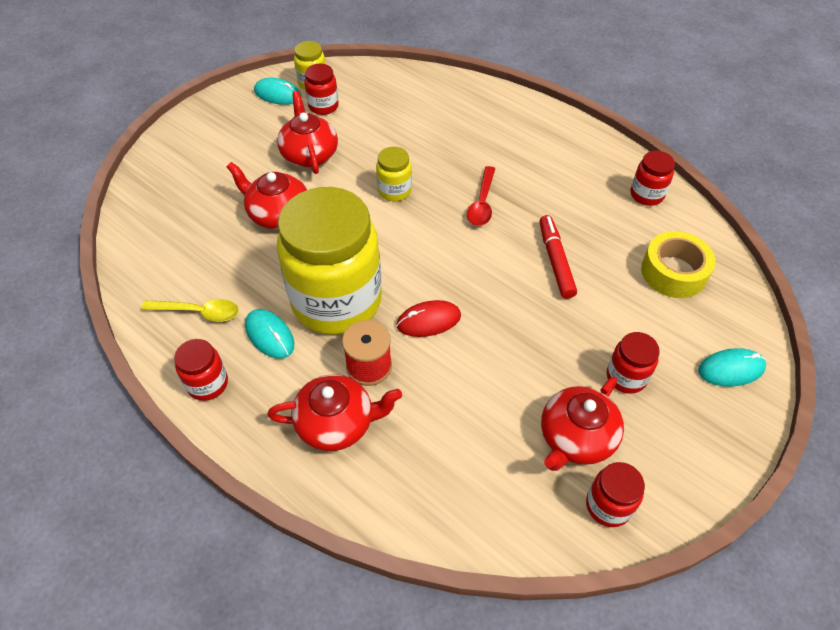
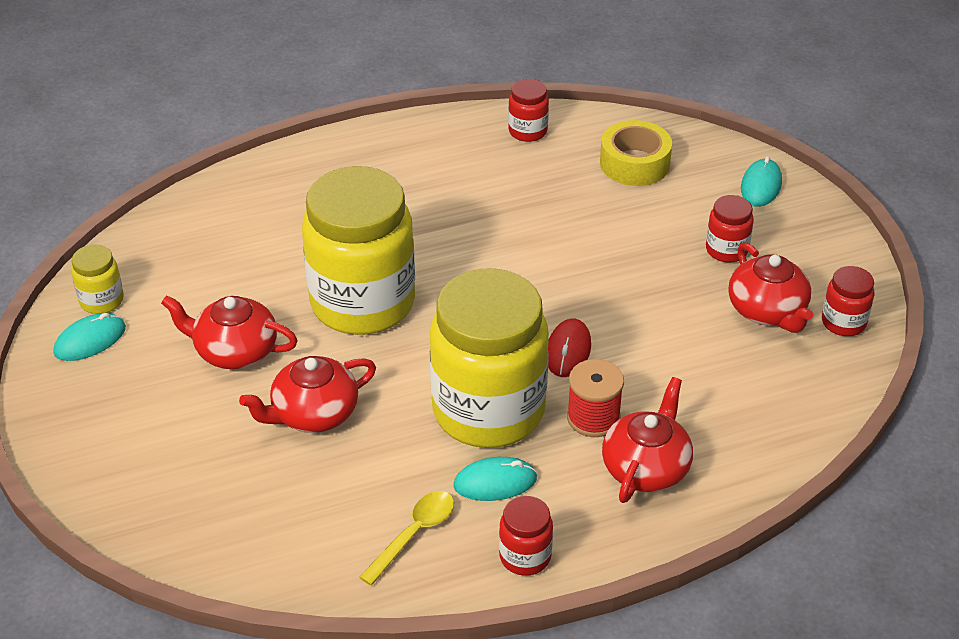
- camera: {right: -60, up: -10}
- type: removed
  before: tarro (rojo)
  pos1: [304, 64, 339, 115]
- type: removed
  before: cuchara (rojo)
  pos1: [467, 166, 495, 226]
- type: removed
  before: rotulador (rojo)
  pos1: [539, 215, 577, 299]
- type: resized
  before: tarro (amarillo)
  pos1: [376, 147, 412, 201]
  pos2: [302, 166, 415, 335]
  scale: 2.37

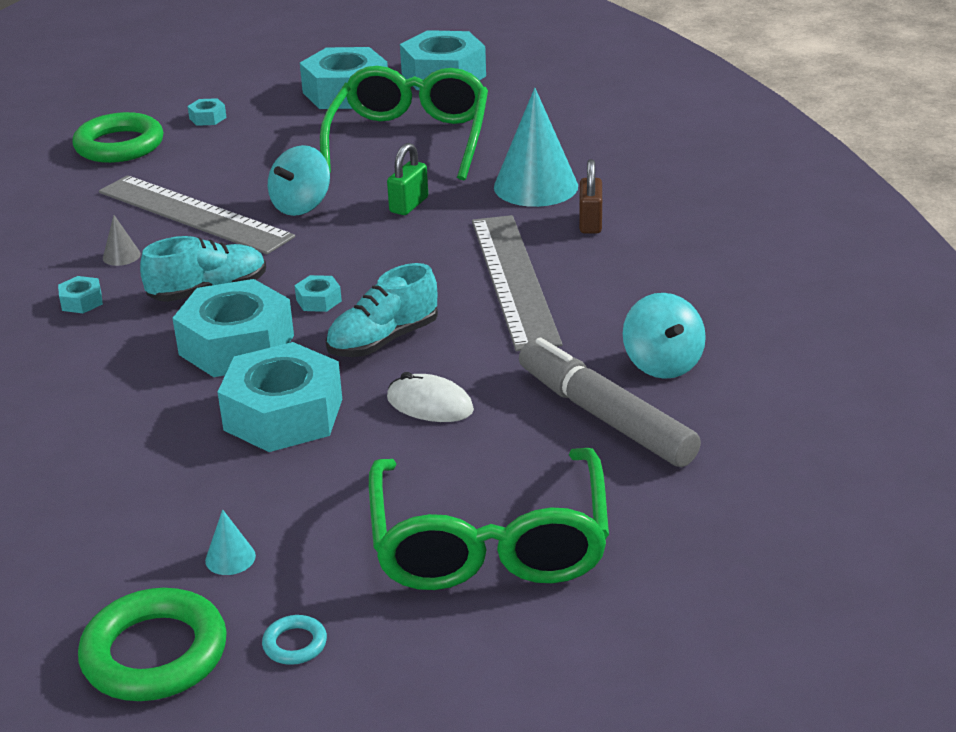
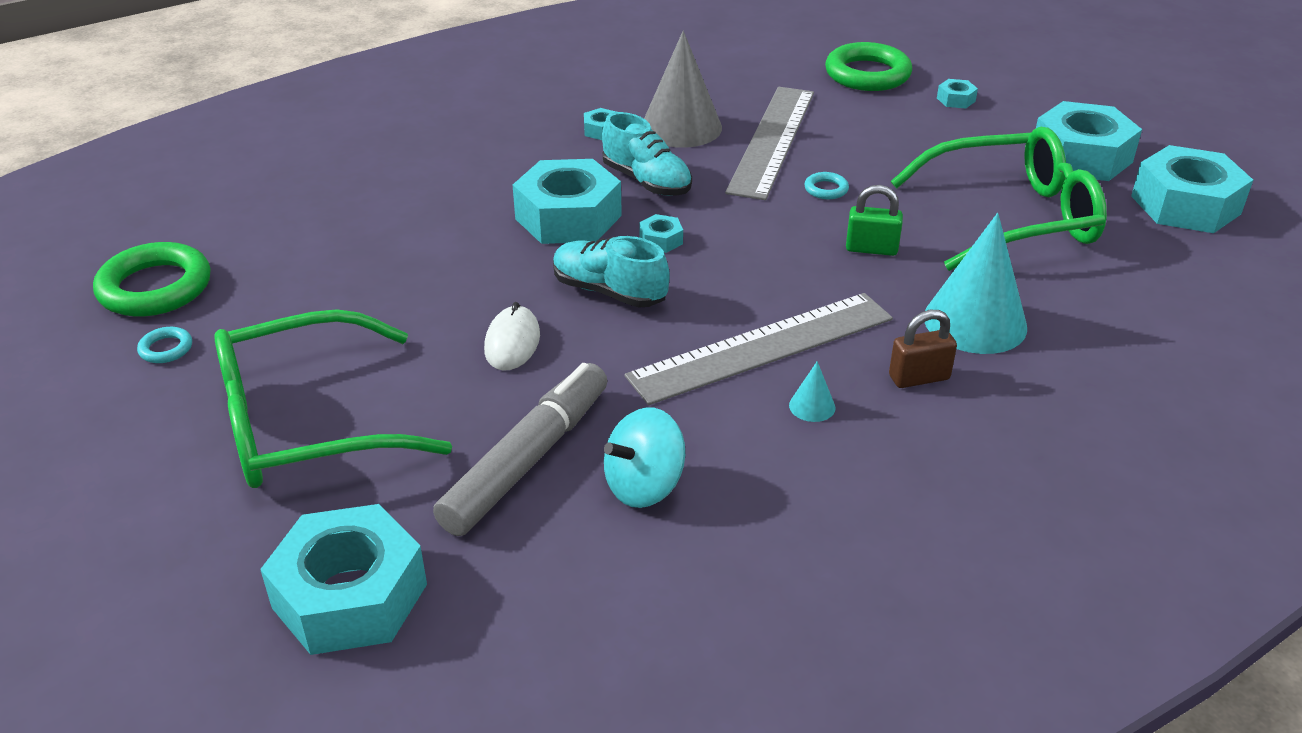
- camera: {right: 70, up: 5}
- type: moved
  before: cono (turquesa)
  pos1: [205, 509, 256, 575]
  pos2: [789, 361, 836, 422]
- type: moved
  before: tuerca (turquesa)
  pos1: [218, 342, 342, 452]
  pos2: [260, 504, 427, 655]
- type: replaced
  before: peonza (turquesa)
  after: anillo (turquesa)
  pos1: [268, 145, 330, 216]
  pos2: [804, 172, 849, 199]
- type: resized
  before: cono (gris)
  pos1: [103, 215, 141, 266]
  pos2: [644, 31, 722, 148]
  scale: 2.39

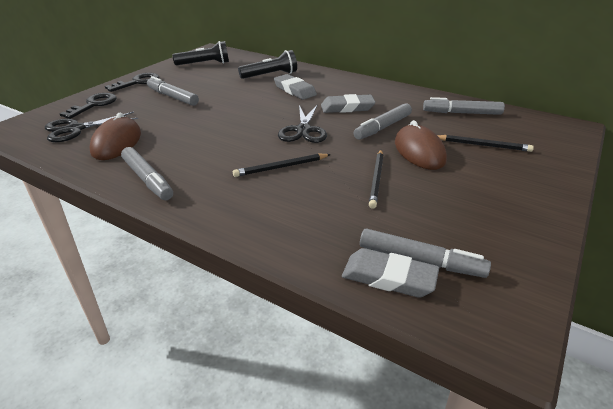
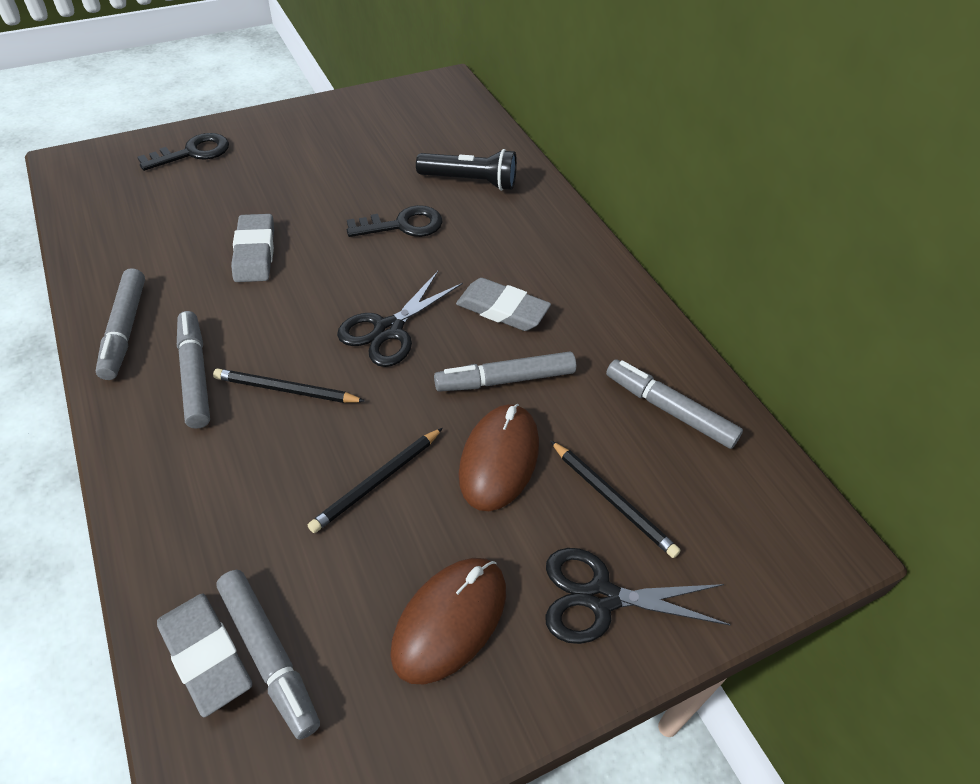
- camera: {right: 30, up: 15}
- type: removed
  before: lámpara de mano (negro)
  pos1: [172, 41, 229, 65]
- type: moved
  before: tijeras (negro)
  pos1: [45, 112, 138, 142]
  pos2: [546, 548, 731, 644]
- type: moved
  before: ratón (marrón)
  pos1: [90, 112, 141, 160]
  pos2: [390, 558, 506, 684]
- type: moved
  before: llave (negro)
  pos1: [105, 73, 159, 92]
  pos2: [347, 205, 443, 237]
- type: moved
  before: rotulador (gris)
  pos1: [147, 76, 199, 106]
  pos2: [177, 311, 210, 429]
- type: moved
  before: goma de borrar (gris)
  pos1: [274, 74, 317, 100]
  pos2: [231, 214, 274, 282]

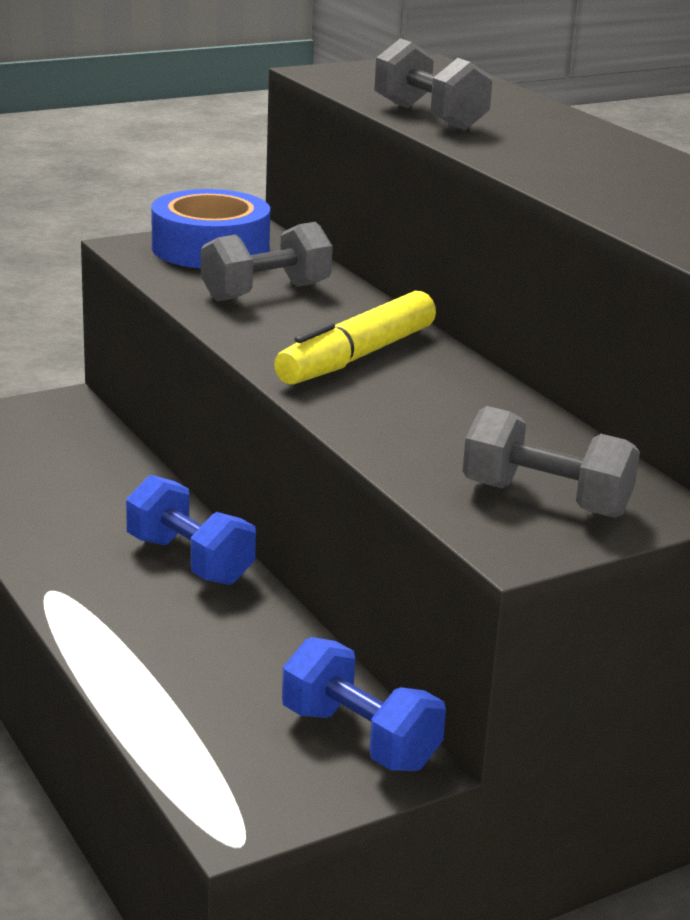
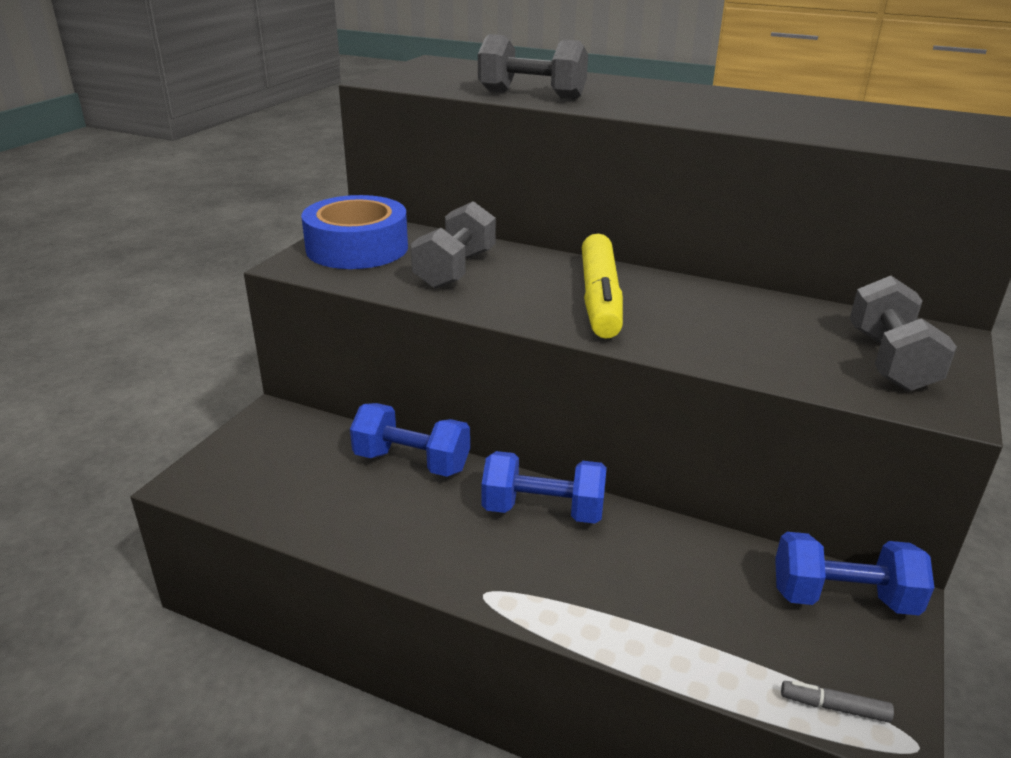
- camera: {right: -35, up: 5}
- type: added
  after: mancuerna (azul)
  pos2: [350, 403, 470, 477]
- type: added
  after: rotulador (gris)
  pos2: [781, 681, 894, 723]
- type: turned
  before: mancuerna (gris)
  pos1: [463, 406, 640, 518]
  pos2: [850, 276, 957, 392]
  turn: -75

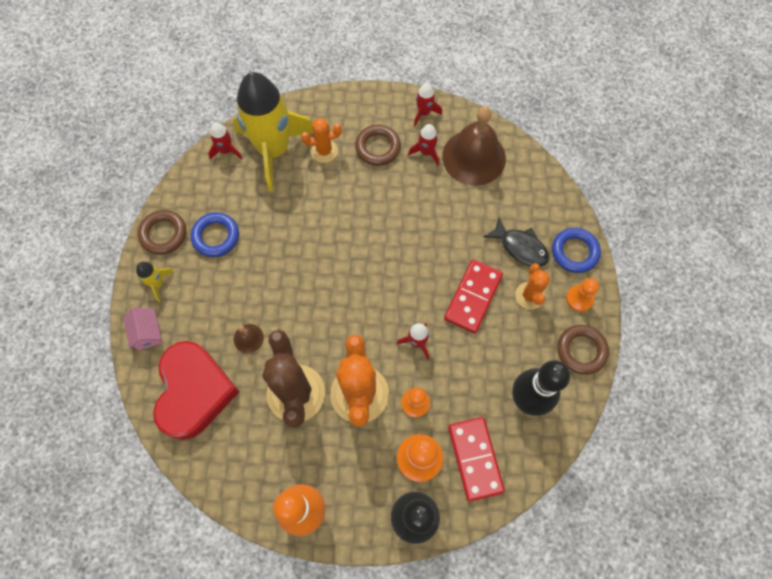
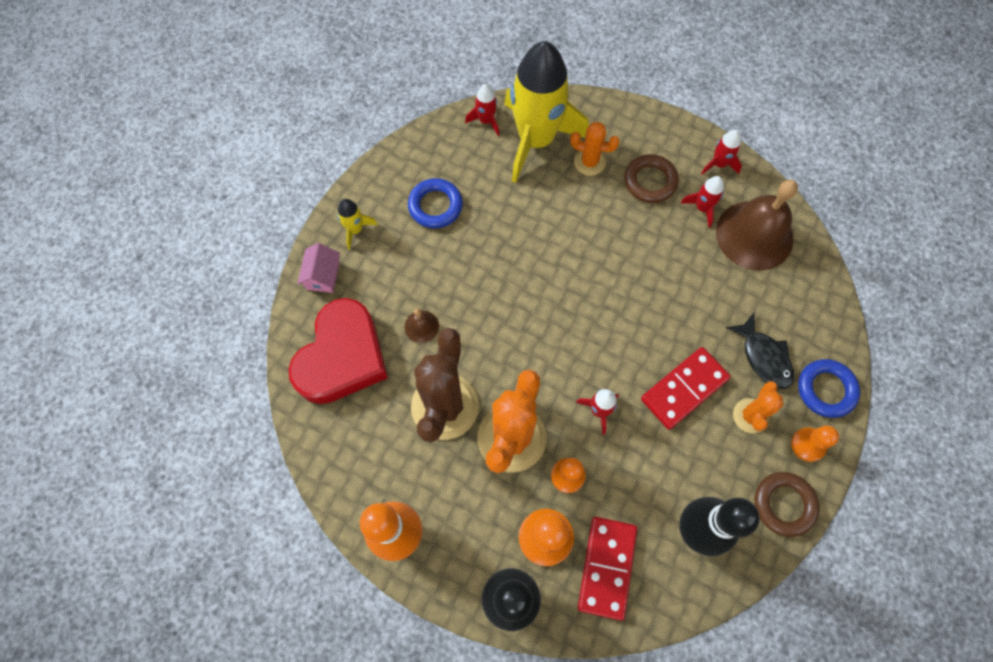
- camera: {right: 25, up: 0}
- type: removed
  before: anillo (marrón)
  pos1: [138, 210, 186, 255]

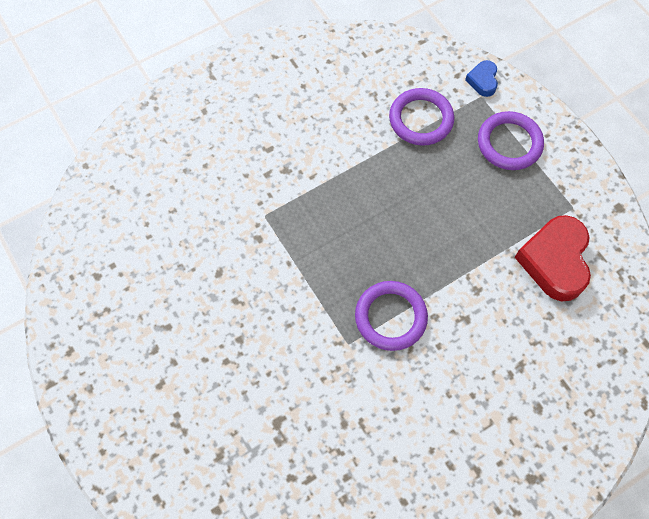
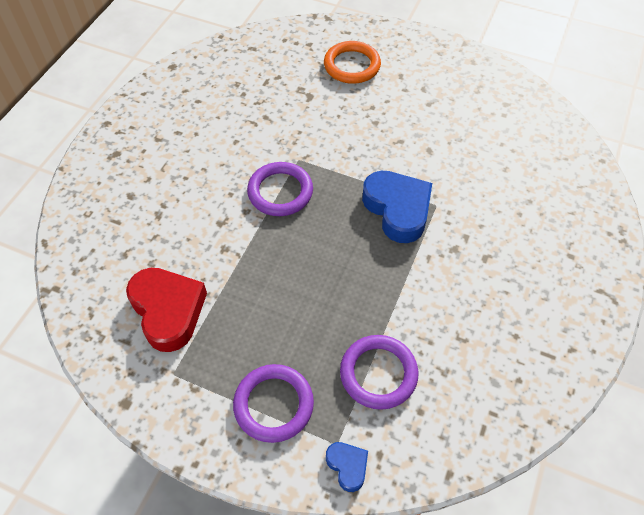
- camera: {right: 145, up: -10}
- type: added
  after: anillo (naranja)
  pos2: [324, 41, 381, 84]
- type: added
  after: corazón (azul)
  pos2: [362, 171, 432, 243]

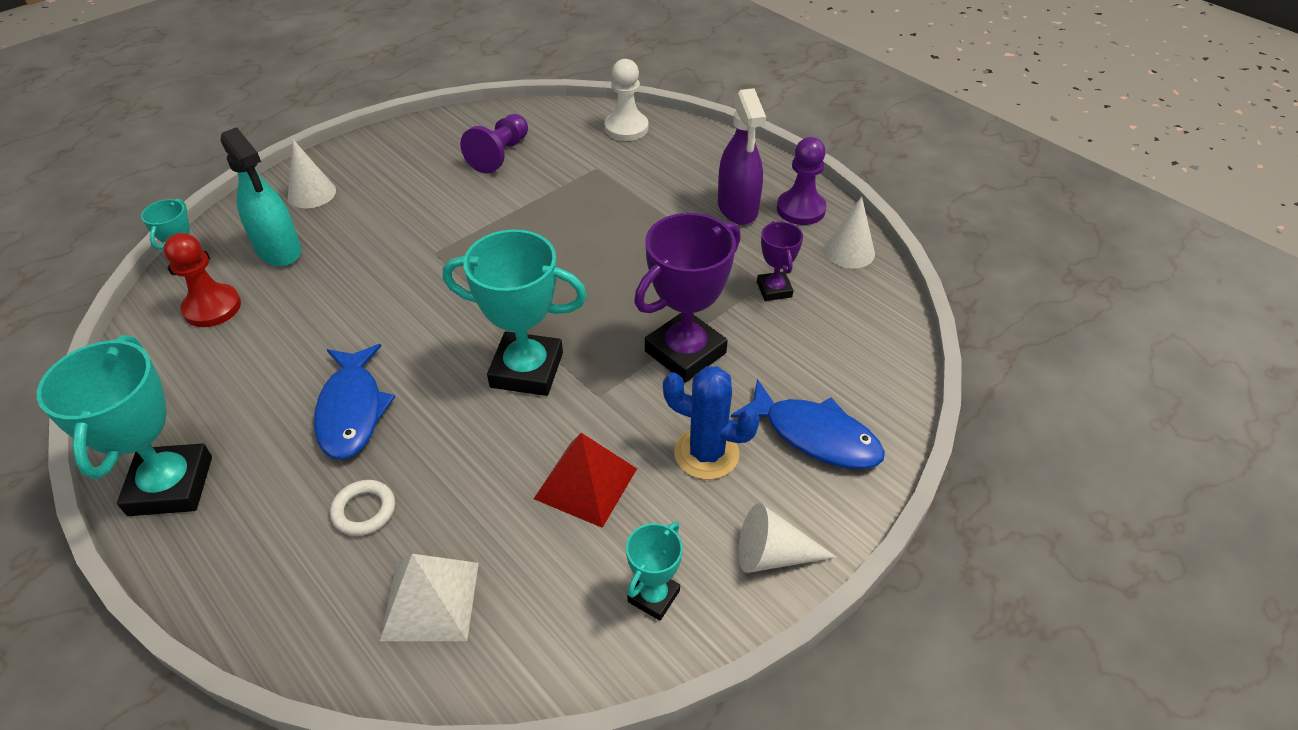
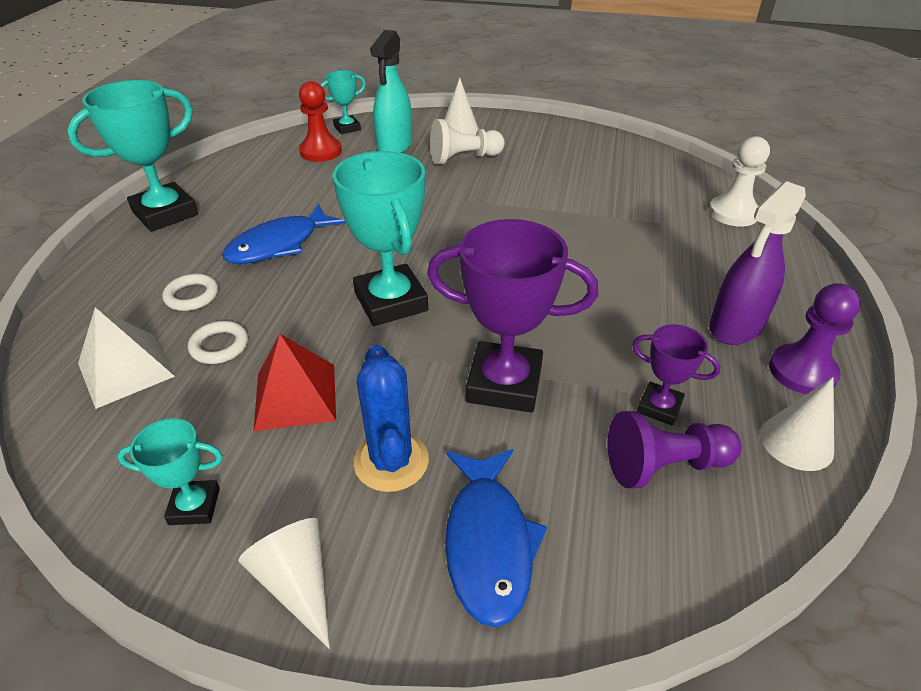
- camera: {right: 55, up: -5}
- type: added
  after: anillo (blanco)
  pos2: [188, 321, 248, 364]
- type: added
  after: peón (blanco)
  pos2: [430, 119, 505, 164]
- type: moved
  before: peón (morado)
  pos1: [460, 114, 528, 174]
  pos2: [607, 411, 741, 488]
- type: turned
  before: trofeo (morado)
  pos1: [757, 221, 803, 301]
  pos2: [632, 324, 720, 425]
  turn: 75

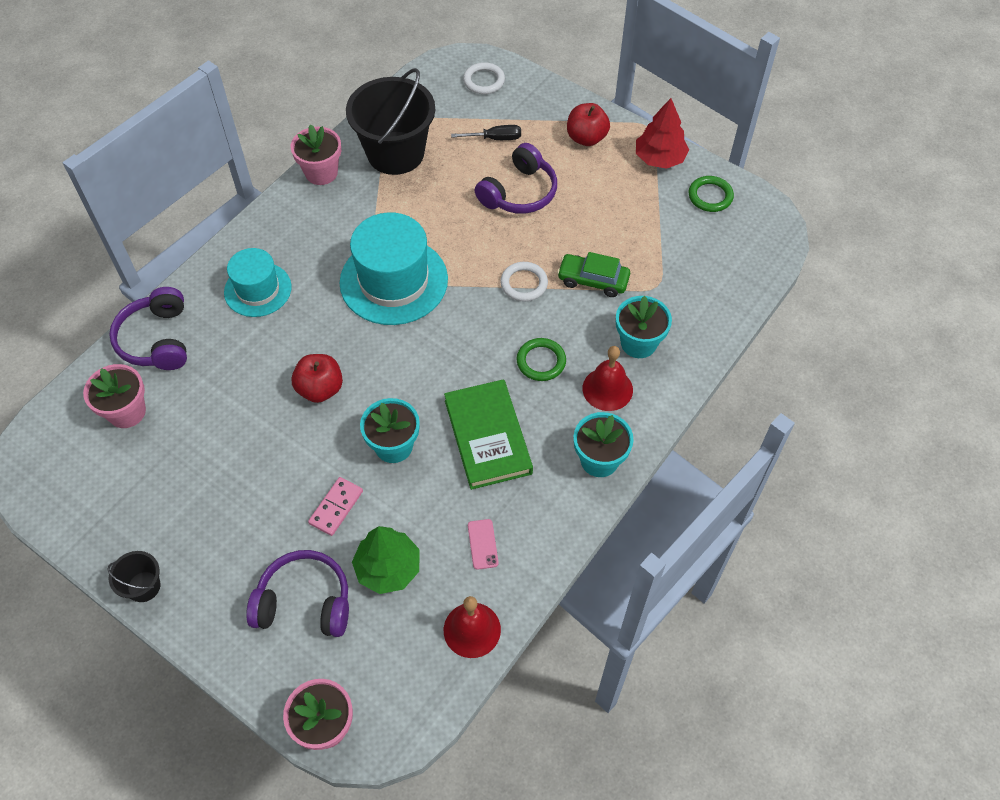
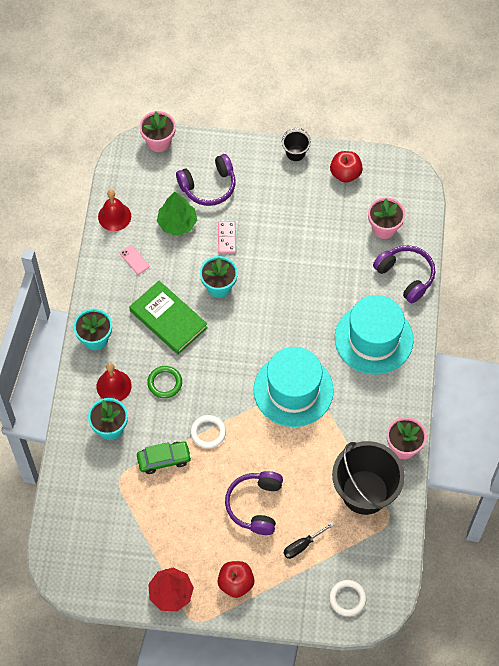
- camera: {right: 150, up: 5}
- type: removed
  before: anillo (verde)
  pos1: [689, 176, 734, 212]
- type: moved
  before: manzana (rojo)
  pos1: [291, 354, 343, 403]
  pos2: [330, 151, 363, 183]
- type: resized
  before: sombrero (turquesa)
  pos1: [224, 248, 292, 317]
  pos2: [335, 295, 413, 374]
  scale: 1.62

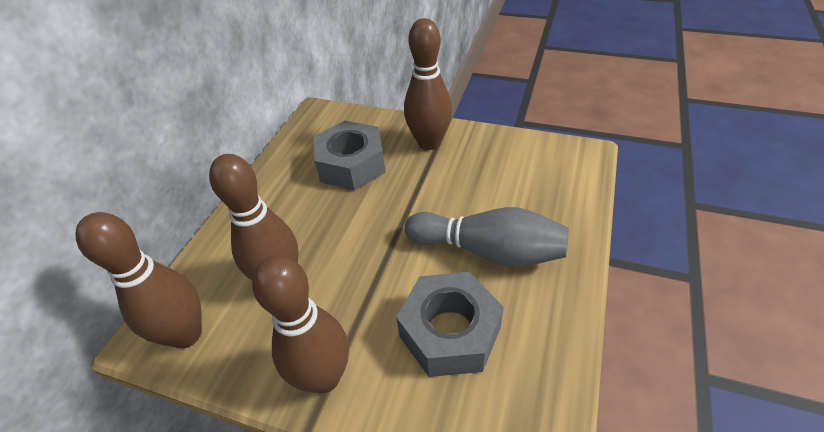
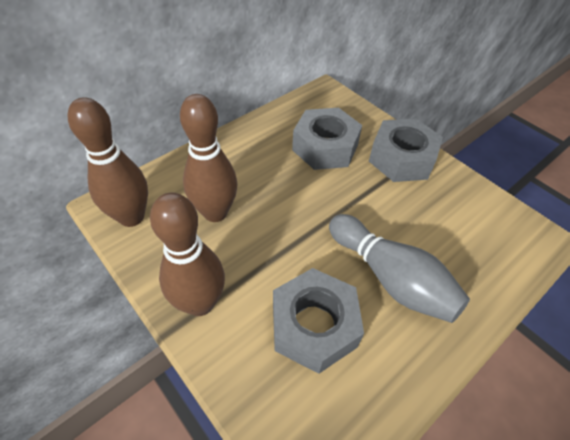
- camera: {right: 25, up: 5}
- type: replaced
  before: bolo (marrón)
  after: tuerca (gris)
  pos1: [404, 18, 452, 150]
  pos2: [369, 119, 443, 182]

